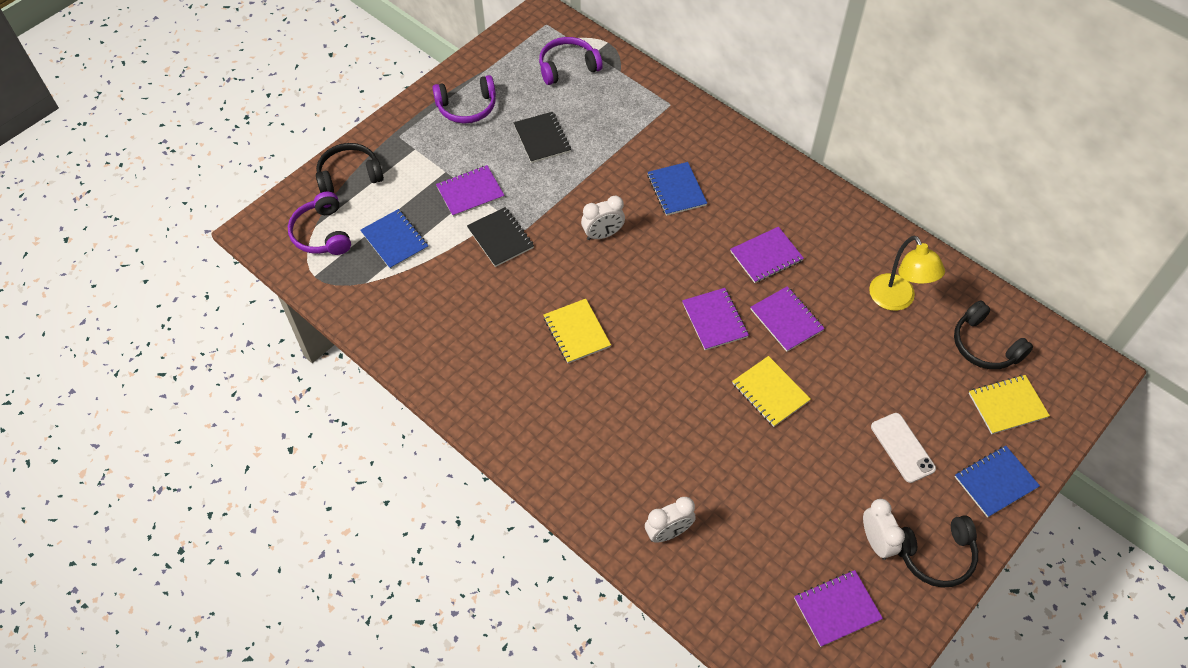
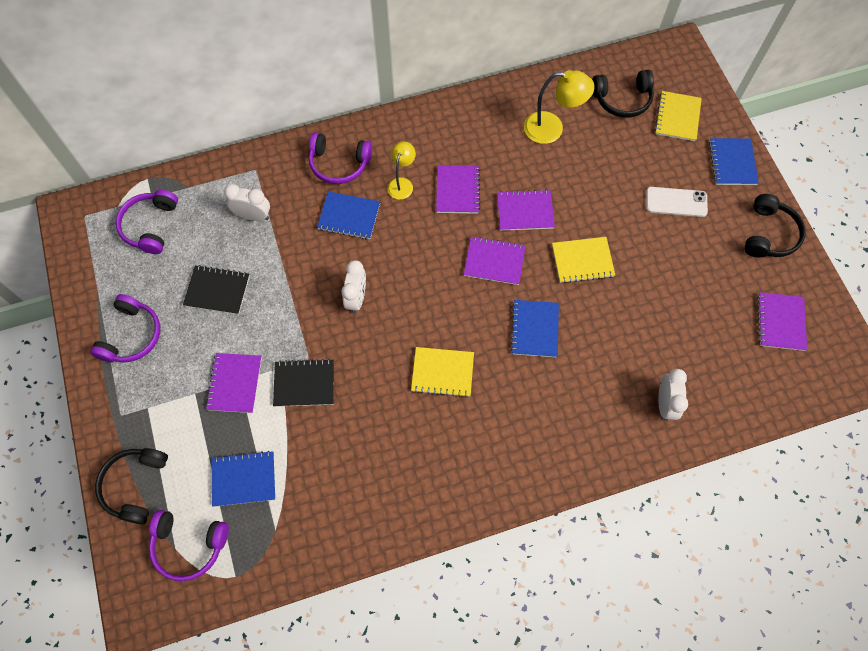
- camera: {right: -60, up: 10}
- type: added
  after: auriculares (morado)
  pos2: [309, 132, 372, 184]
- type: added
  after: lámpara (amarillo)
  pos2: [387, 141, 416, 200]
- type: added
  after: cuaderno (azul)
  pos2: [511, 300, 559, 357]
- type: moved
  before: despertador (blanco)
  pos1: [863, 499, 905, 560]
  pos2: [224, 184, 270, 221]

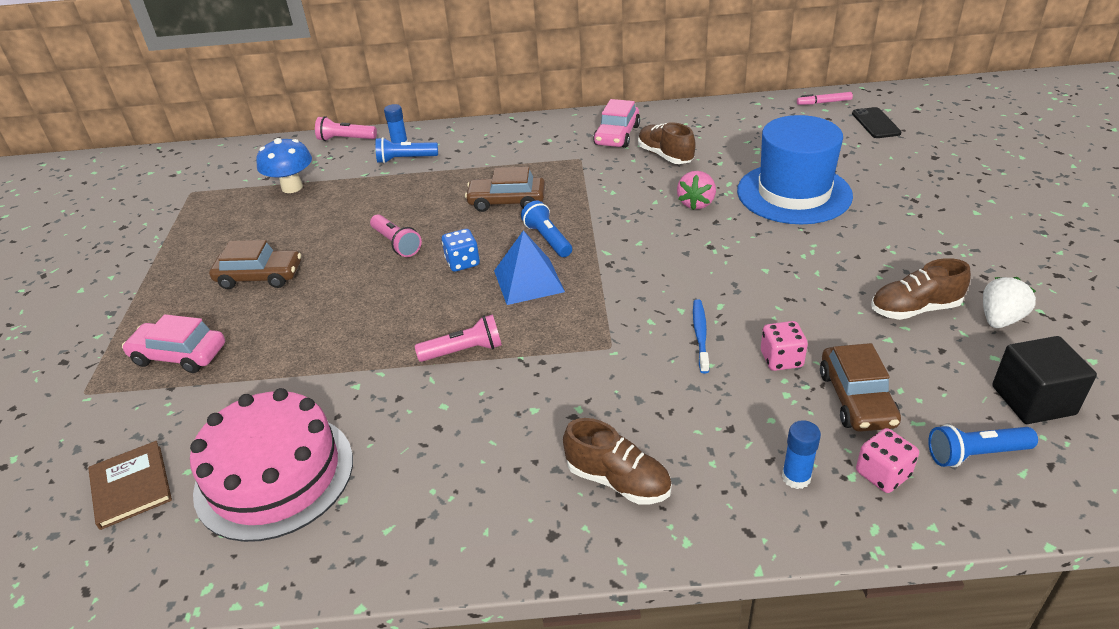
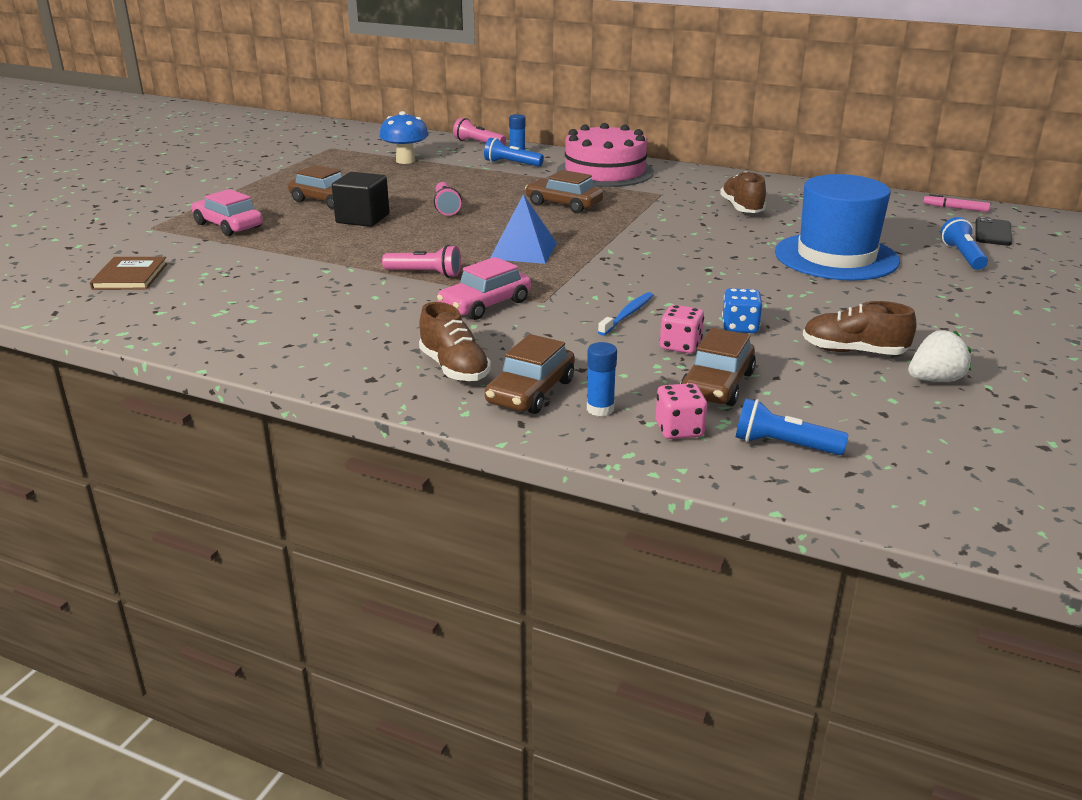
- camera: {right: 25, up: -10}
- type: removed
  before: fresa (rosa)
  pos1: [677, 171, 716, 210]
- type: added
  after: coche (marrón)
  pos2: [485, 334, 575, 414]
- type: moved
  before: tarta (rosa)
  pos1: [190, 388, 353, 542]
  pos2: [557, 123, 654, 187]
- type: moved
  before: dado (azul)
  pos1: [442, 229, 480, 272]
  pos2: [722, 288, 762, 333]
- type: moved
  before: lámpara de mano (azul)
  pos1: [521, 201, 572, 257]
  pos2: [941, 217, 988, 270]
- type: moved
  before: coche (rosa)
  pos1: [593, 99, 640, 148]
  pos2: [437, 257, 531, 320]
- type: moved
  before: cubo (negro)
  pos1: [992, 336, 1097, 424]
  pos2: [332, 172, 389, 227]

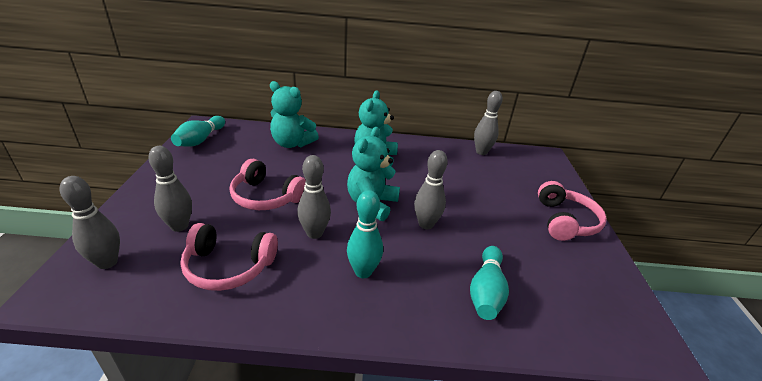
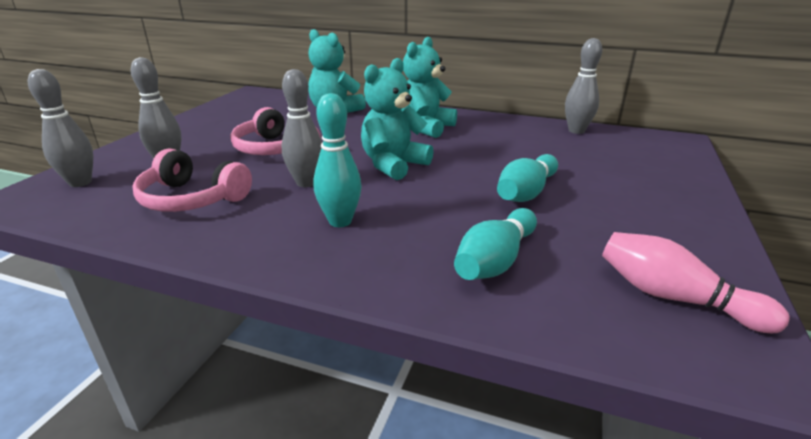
- camera: {right: 20, up: -5}
- type: removed
  before: bolo (gris)
  pos1: [414, 150, 448, 229]
- type: removed
  before: auriculares (rosa)
  pos1: [538, 181, 607, 241]
- type: added
  after: bolo (rosa)
  pos2: [602, 232, 790, 333]
- type: moved
  before: bolo (turquesa)
  pos1: [171, 116, 225, 146]
  pos2: [497, 154, 558, 202]

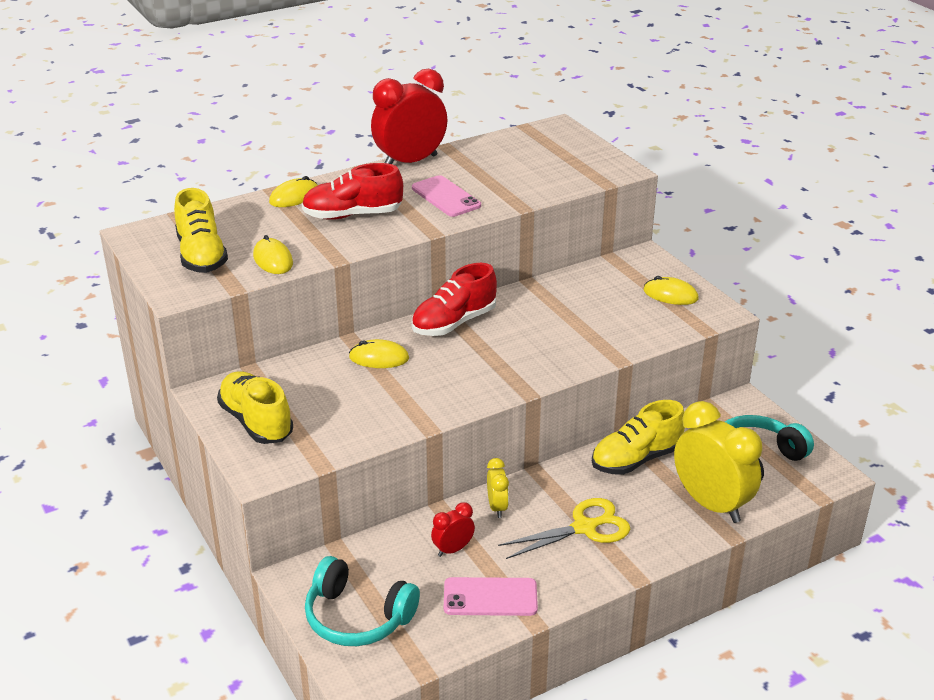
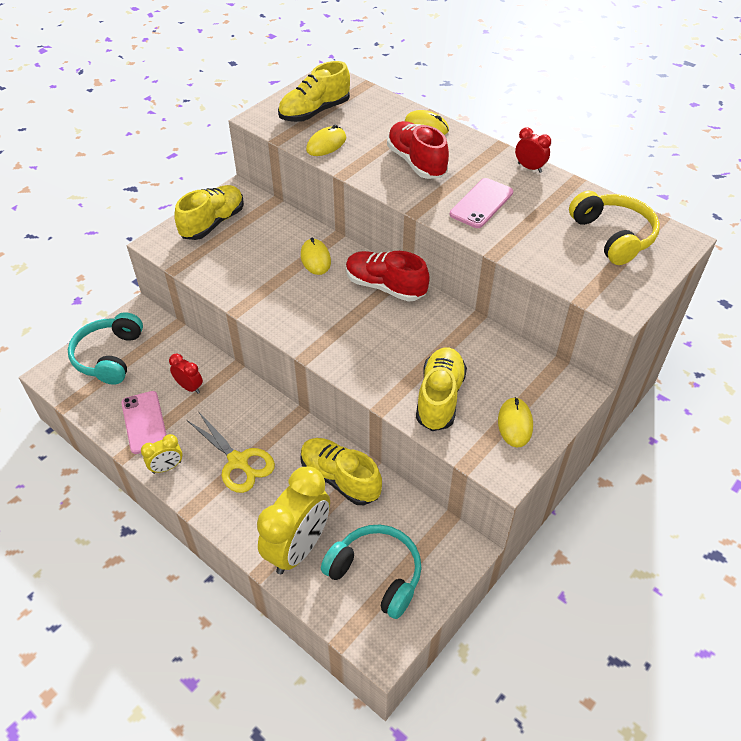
- camera: {right: 70, up: 15}
- type: added
  after: zapato (amarillo)
  pos2: [416, 347, 467, 431]
- type: added
  after: auriculares (amarillo)
  pos2: [569, 191, 660, 265]
- type: moved
  before: despertador (amarillo)
  pos1: [487, 458, 509, 518]
  pos2: [141, 434, 183, 474]
- type: resized
  before: despertador (rojo)
  pos1: [371, 69, 448, 164]
  pos2: [515, 127, 551, 173]
  scale: 0.47

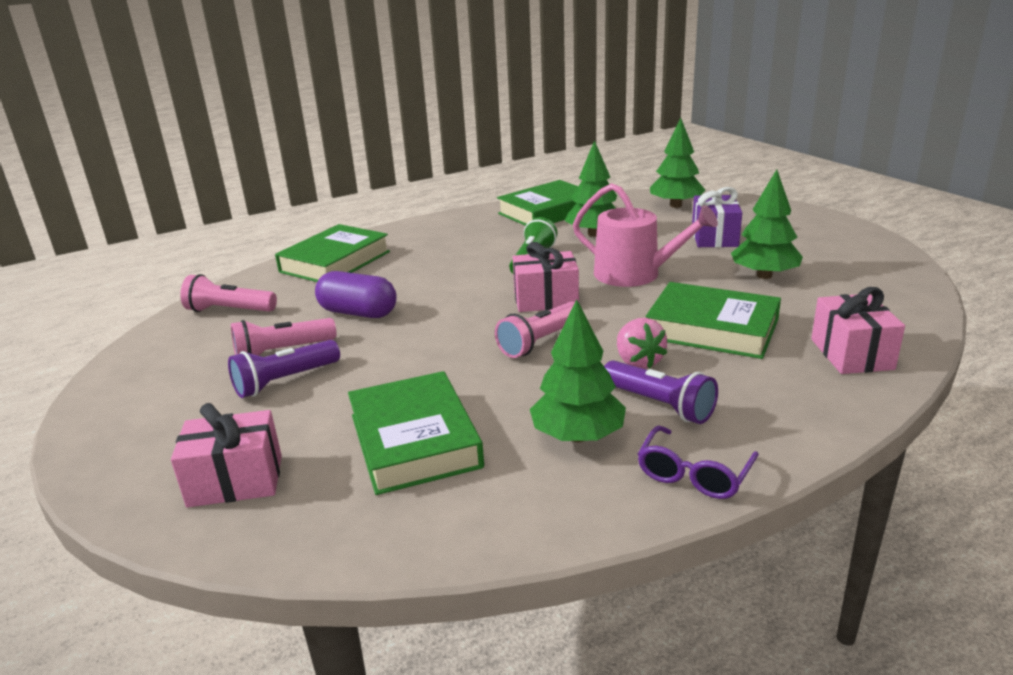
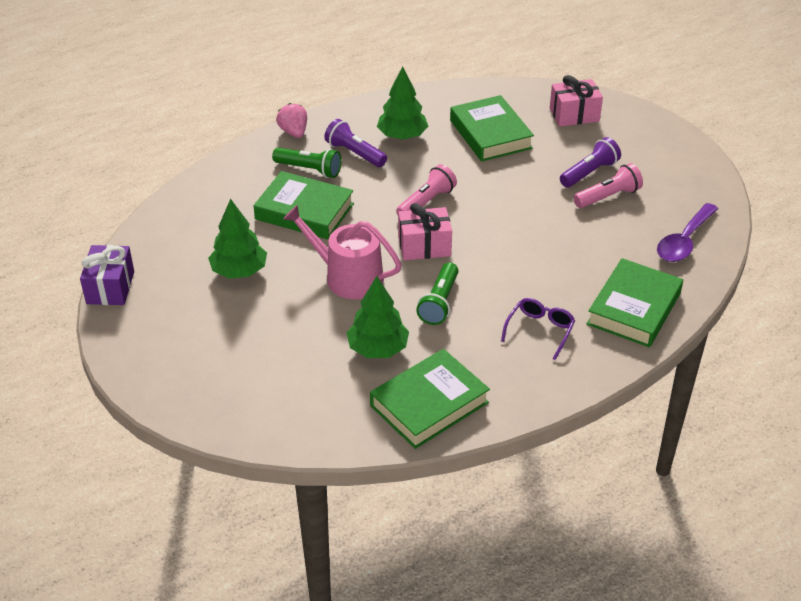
- camera: {right: 175, up: 15}
- type: removed
  before: cápsula (morado)
  pos1: [315, 271, 397, 318]
- type: removed
  before: árbol (verde)
  pos1: [650, 118, 705, 208]
- type: removed
  before: regalo (rosa)
  pos1: [811, 287, 905, 374]
- type: added
  after: lámpara de mano (verde)
  pos2: [272, 147, 342, 178]
- type: moved
  before: fresa (rosa)
  pos1: [617, 318, 667, 369]
  pos2: [276, 103, 307, 138]
- type: moved
  before: gafas (morado)
  pos1: [638, 426, 759, 499]
  pos2: [501, 298, 575, 360]
- type: moved
  before: regalo (morado)
  pos1: [692, 187, 742, 247]
  pos2: [80, 245, 134, 305]
- type: replaced
  before: lámpara de mano (rosa)
  after: cuchara (morado)
  pos1: [180, 274, 277, 312]
  pos2: [657, 203, 718, 262]

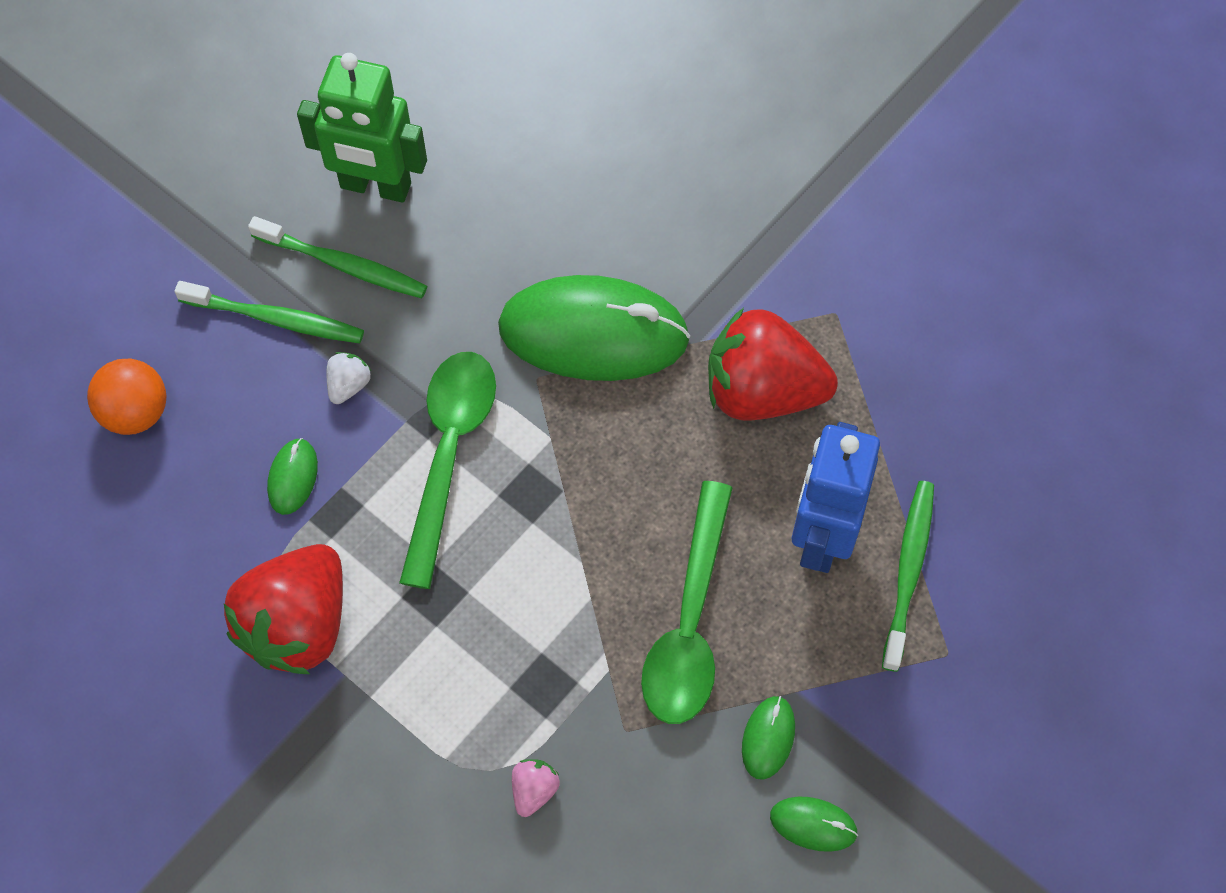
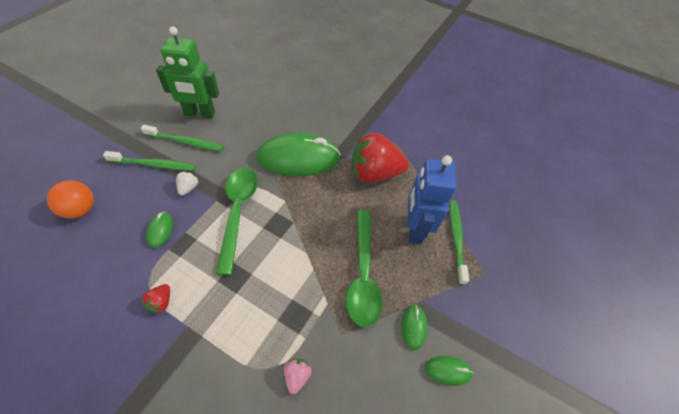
- camera: {right: -15, up: -10}
- type: resized
  before: fresa (rojo)
  pos1: [224, 544, 343, 674]
  pos2: [141, 284, 170, 313]
  scale: 0.41

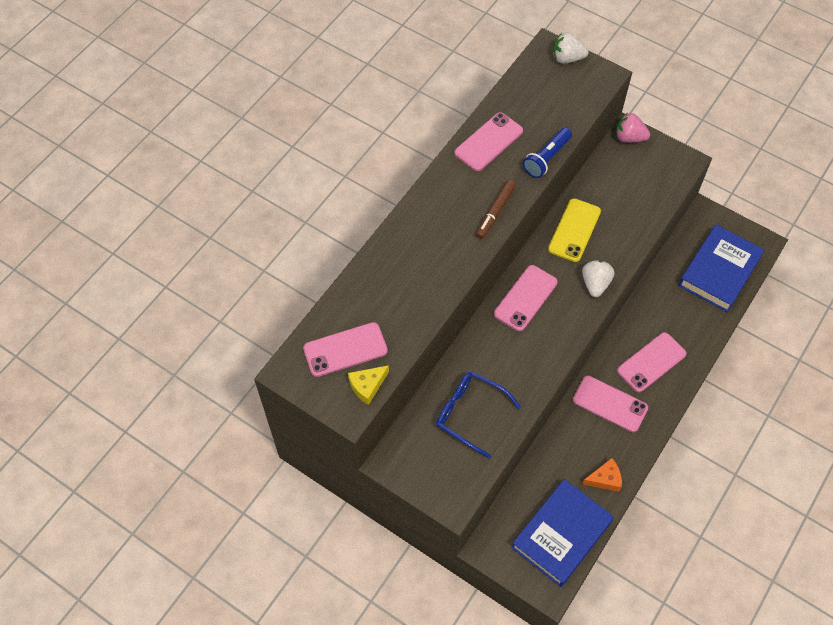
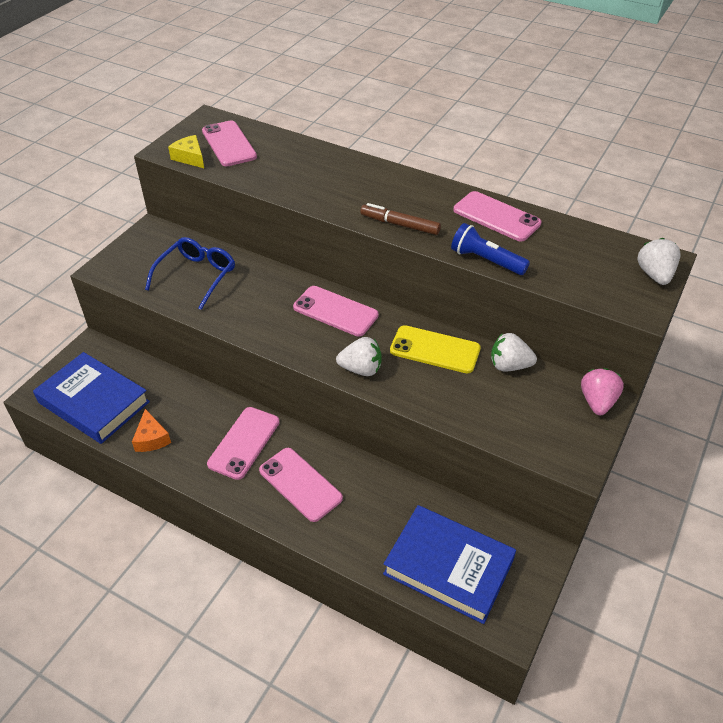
- camera: {right: 85, up: -15}
- type: added
  after: fresa (blanco)
  pos2: [491, 333, 537, 372]

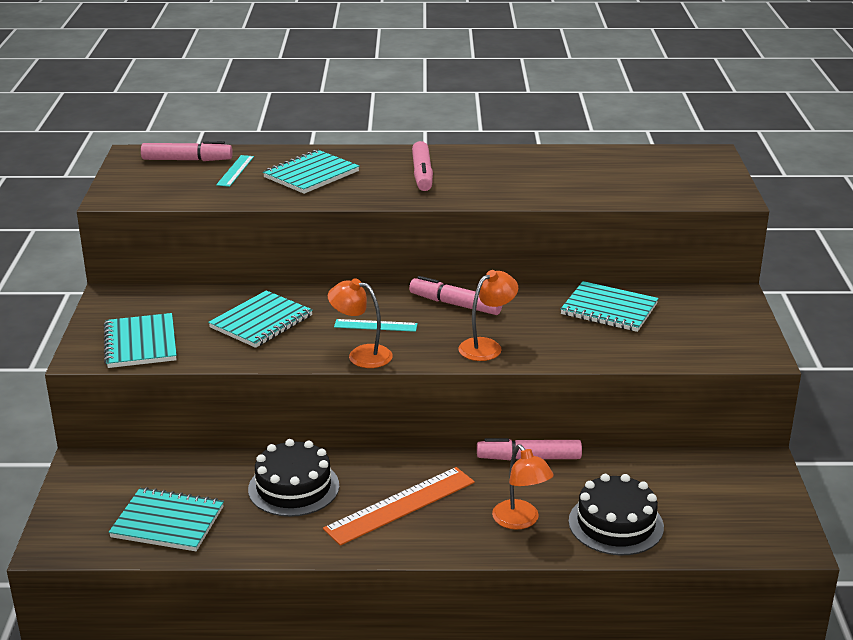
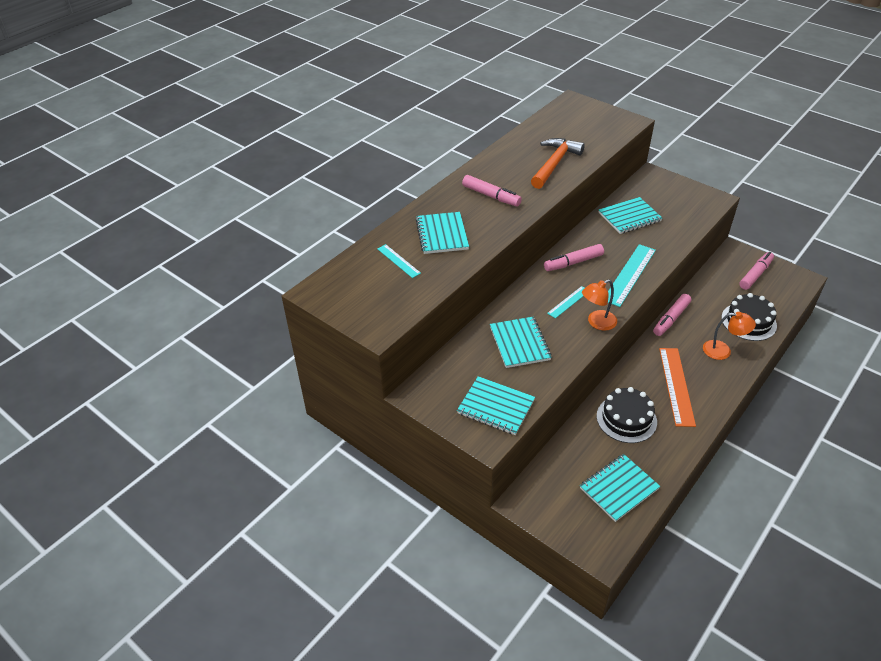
- camera: {right: -50, up: 15}
- type: added
  after: martillo (naranja)
  pos2: [531, 138, 585, 189]
- type: moved
  before: rotulador (rosa)
  pos1: [141, 141, 233, 161]
  pos2: [739, 252, 774, 290]
- type: replaced
  before: lámpara (naranja)
  after: regla (turquesa)
  pos1: [458, 270, 518, 361]
  pos2: [608, 244, 656, 307]

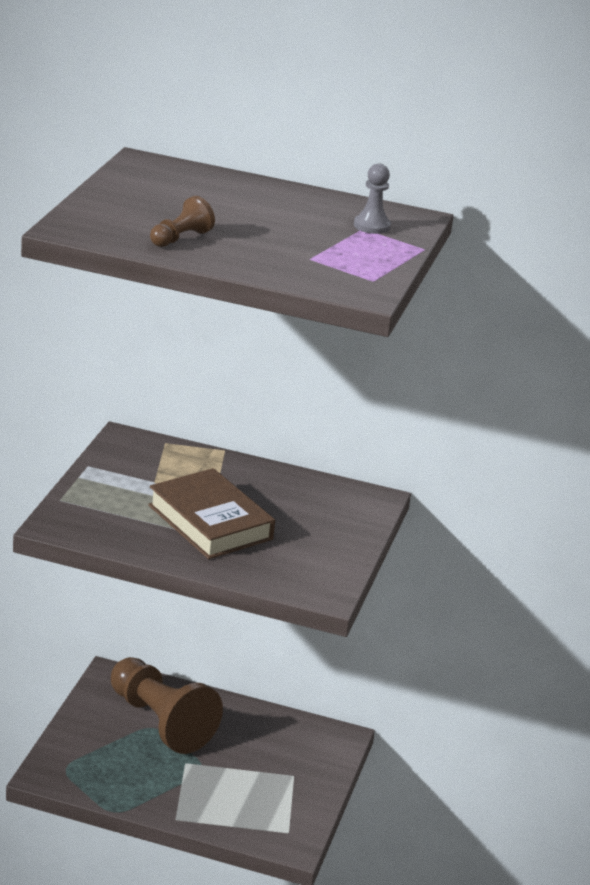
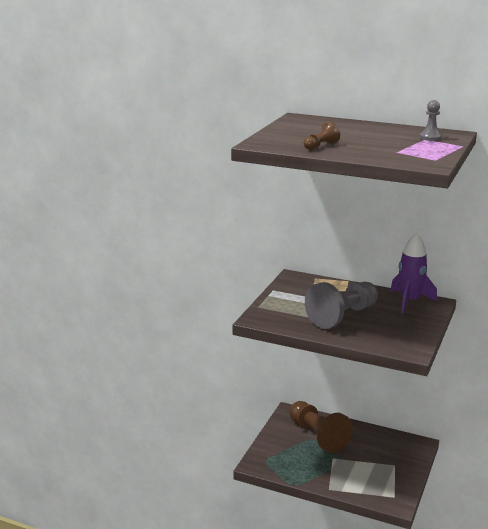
- camera: {right: 10, up: -5}
- type: added
  after: cohete (morado)
  pos2: [390, 233, 437, 313]
- type: replaced
  before: libro (marrón)
  after: peón (gris)
  pos1: [148, 468, 275, 559]
  pos2: [305, 282, 378, 329]

